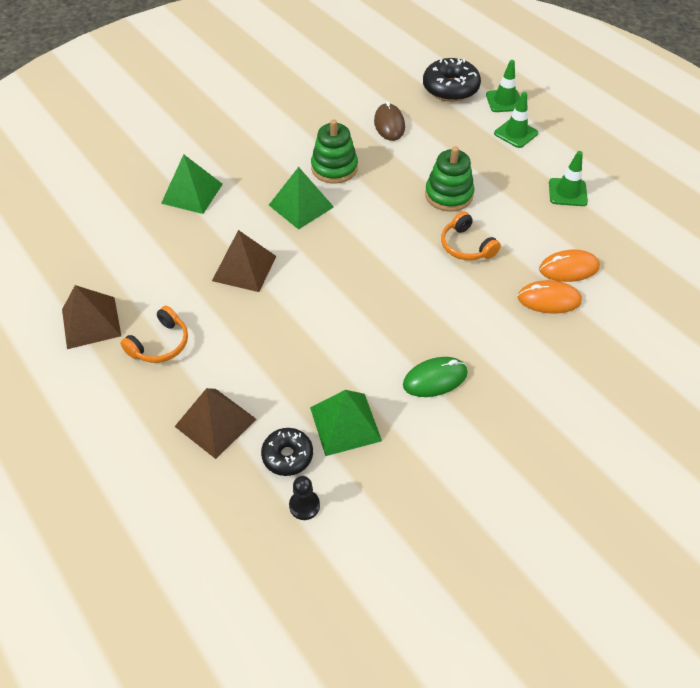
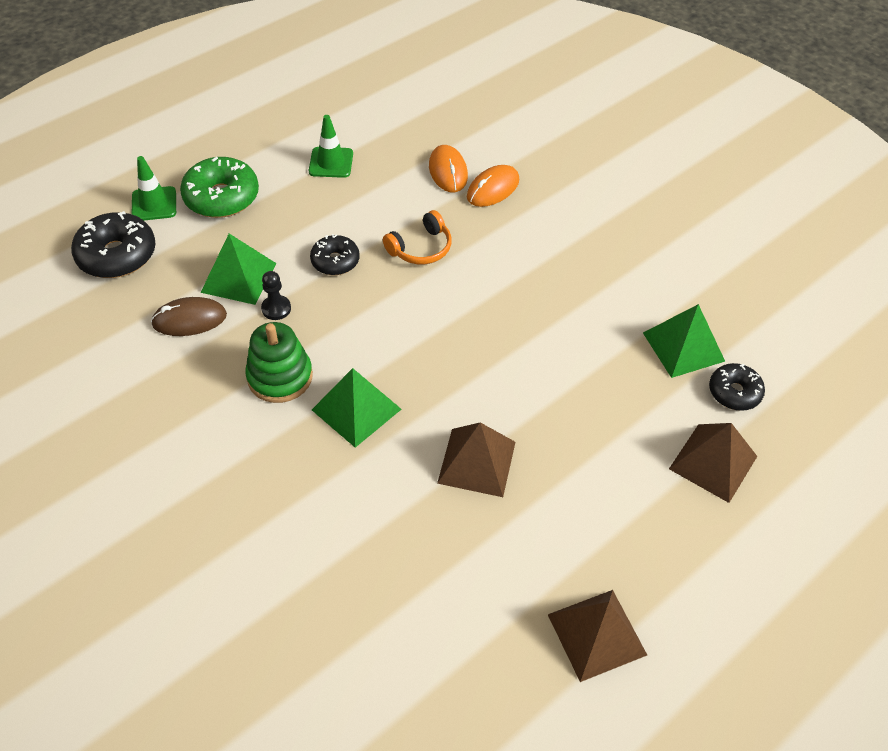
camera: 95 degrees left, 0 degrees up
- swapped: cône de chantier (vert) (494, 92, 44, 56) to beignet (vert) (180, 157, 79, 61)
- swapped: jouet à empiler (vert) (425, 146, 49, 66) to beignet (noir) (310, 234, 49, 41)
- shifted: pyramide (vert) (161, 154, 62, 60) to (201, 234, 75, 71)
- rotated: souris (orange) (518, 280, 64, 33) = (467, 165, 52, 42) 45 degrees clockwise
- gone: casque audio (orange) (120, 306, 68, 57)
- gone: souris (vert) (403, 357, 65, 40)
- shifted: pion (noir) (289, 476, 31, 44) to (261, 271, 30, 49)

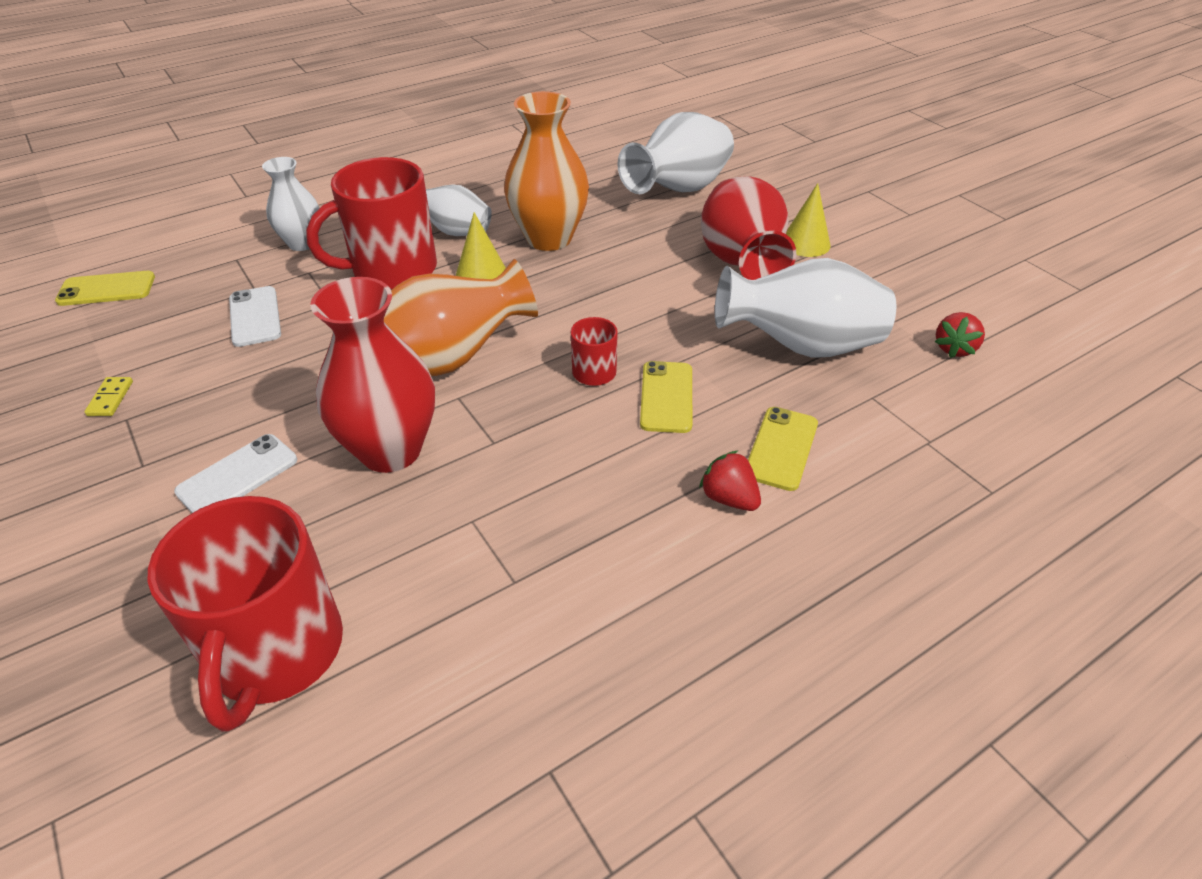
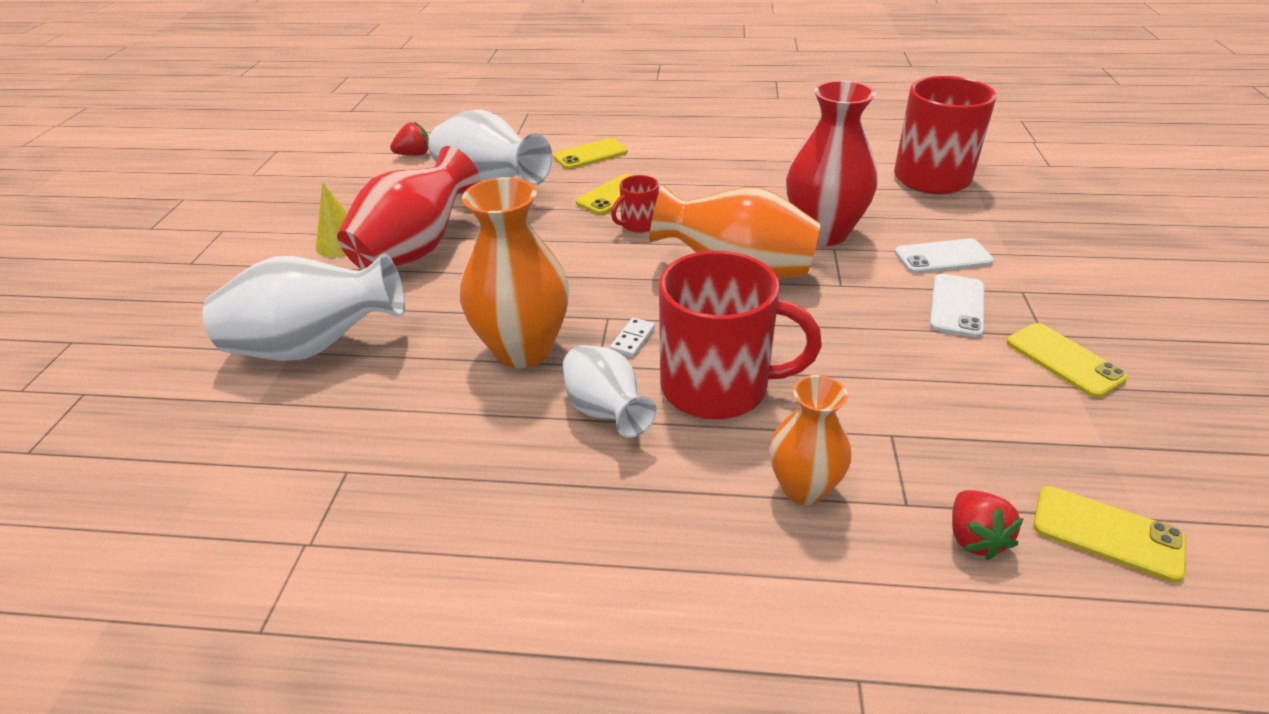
camera: 140 degrees left, 5 degrees down
- repainted: vase (blanc) (262, 157, 57, 94) to vase (orange) (769, 375, 82, 130)
- swapped: cône (jaune) (456, 212, 50, 67) to domino (blanc) (610, 317, 45, 40)
- shifted: téléphone (blanc) (229, 286, 52, 61) to (930, 274, 54, 64)
- swapped: domino (jaune) (84, 377, 49, 39) to téléphone (jaune) (1006, 323, 122, 75)
- shifted: fraise (rouge) (699, 451, 62, 60) to (952, 490, 72, 70)

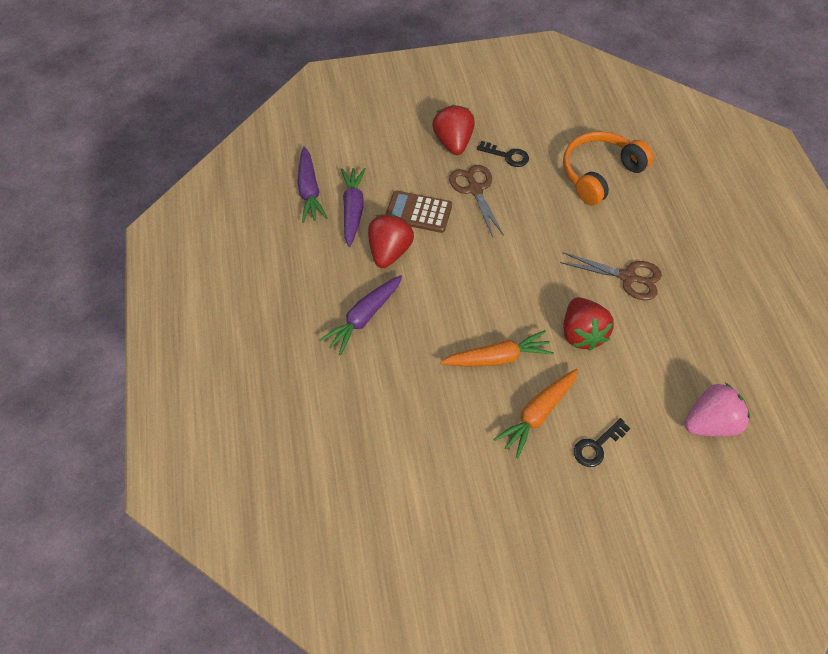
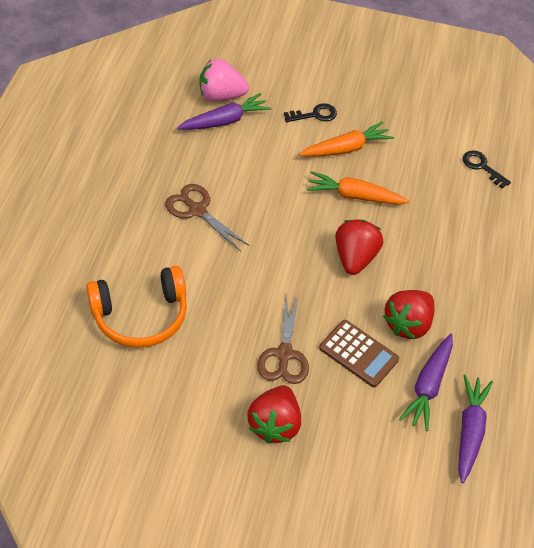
camera: 160 degrees left, 5 degrees down
- shifted: clé (noir) (477, 141, 52, 26) to (463, 150, 48, 39)
- shifted: carotte (violet) (319, 275, 83, 80) to (177, 93, 94, 37)
- shifted: fraise (rouge) (563, 297, 51, 54) to (335, 220, 48, 55)

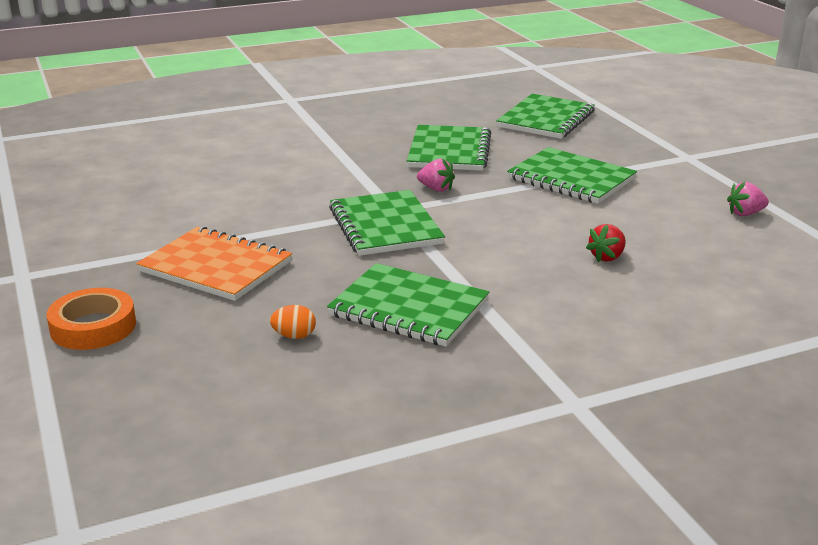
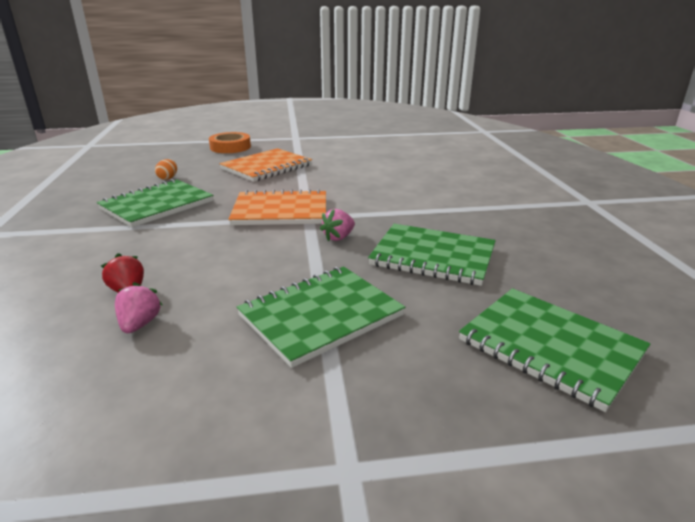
camera: 105 degrees right, 0 degrees up
- shifted: fraise (rose) (727, 182, 42, 34) to (115, 282, 47, 51)
- repainted: carnet (vert) (329, 190, 116, 66) to carnet (orange) (228, 189, 98, 36)

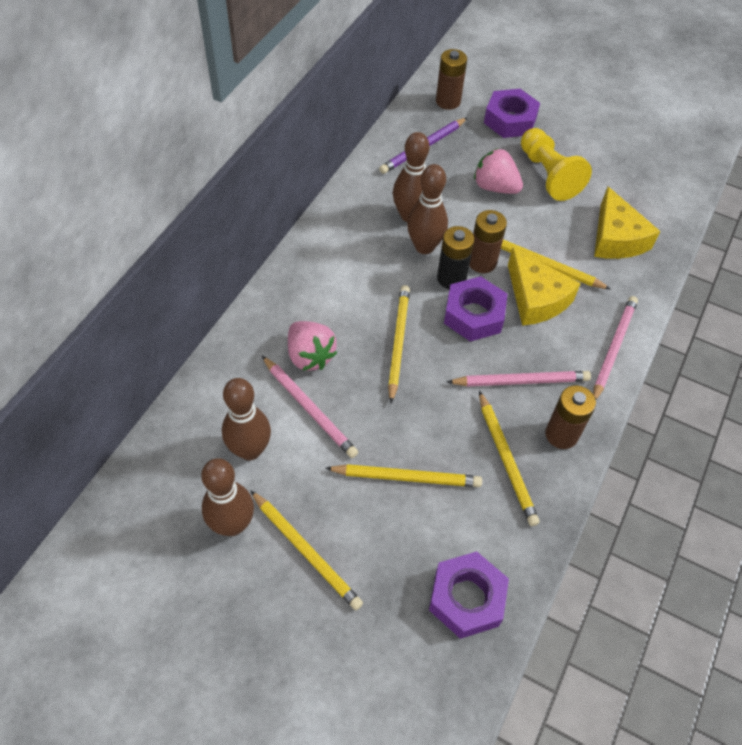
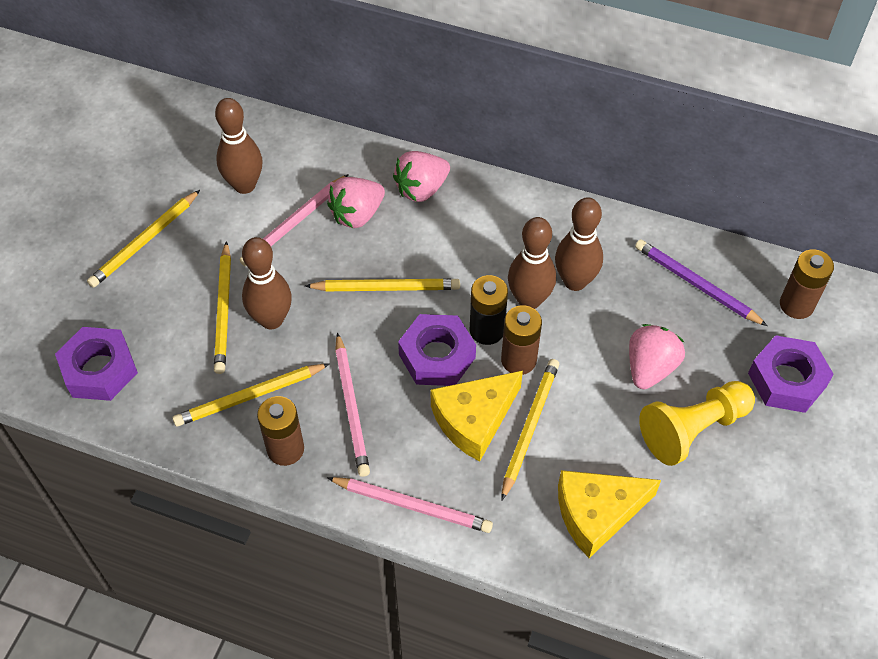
camera: 85 degrees right, 0 degrees up
- shifted: quille (marron) (201, 458, 53, 78) to (242, 237, 50, 92)
- new: fraise (rose) (393, 151, 57, 51)

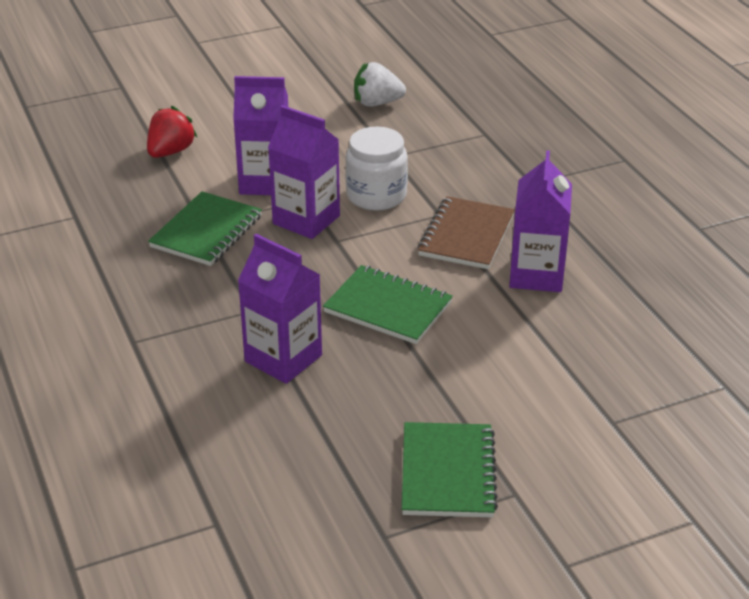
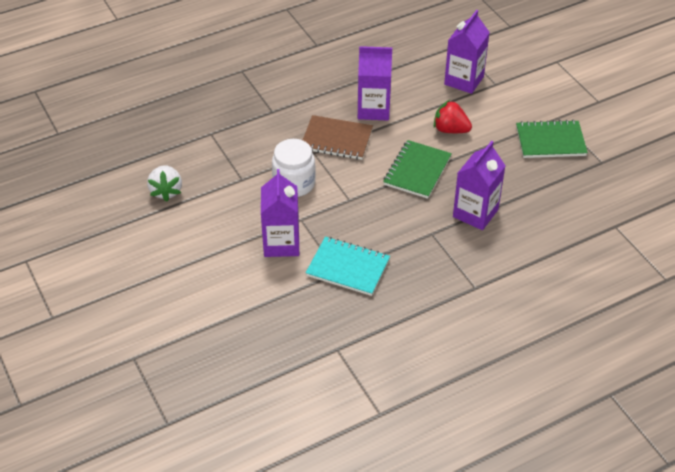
camera: 95 degrees left, 10 degrees up
- shifted: brique de lait (violet) (268, 105, 72, 134) to (444, 10, 46, 84)
- shifted: fraise (rouge) (147, 106, 51, 52) to (434, 100, 38, 33)
- repainted: carnet (vert) (148, 191, 114, 75) to carnet (turquoise) (306, 236, 84, 60)

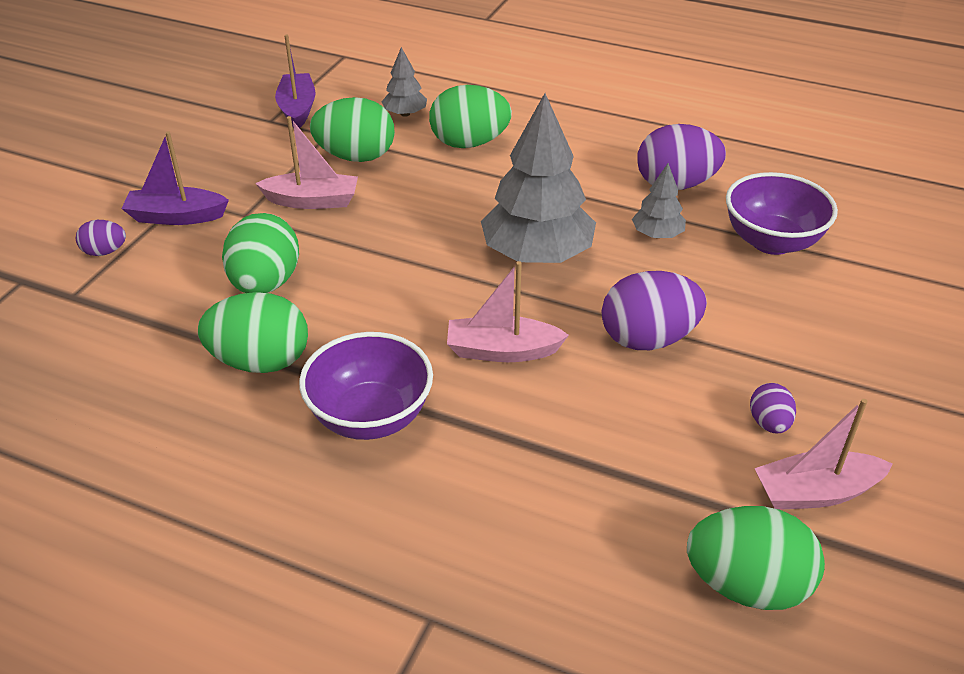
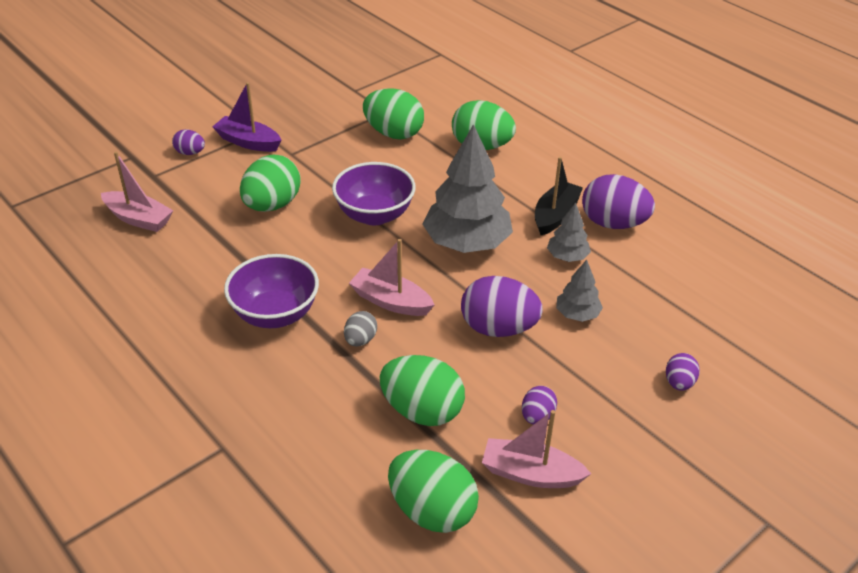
camera: 25 degrees right, 0 degrees up
- gone: bateau (violet) (275, 35, 41, 93)
- shifted: arbre (gris) (381, 47, 46, 70) to (556, 260, 47, 62)
- shifted: bateau (rose) (255, 116, 103, 93) to (101, 152, 72, 80)
- shifted: bol (violet) (726, 172, 112, 83) to (332, 162, 84, 63)
- shifted: œuf (vert) (198, 292, 110, 81) to (380, 355, 85, 71)
- new: bateau (noir) (535, 157, 48, 78)
- new: œuf (gris) (344, 311, 33, 36)
- new: œuf (violet) (666, 353, 34, 38)

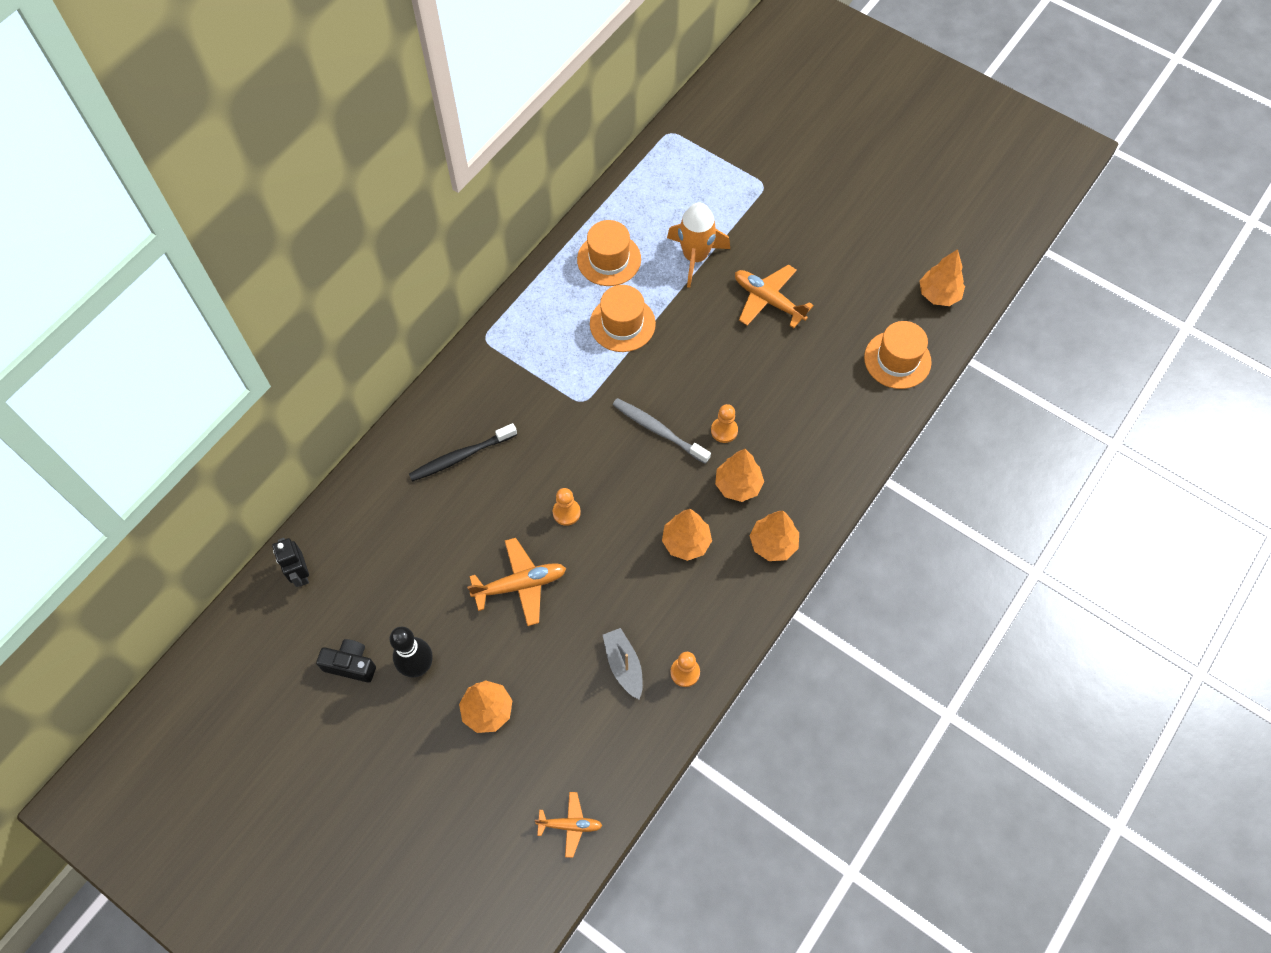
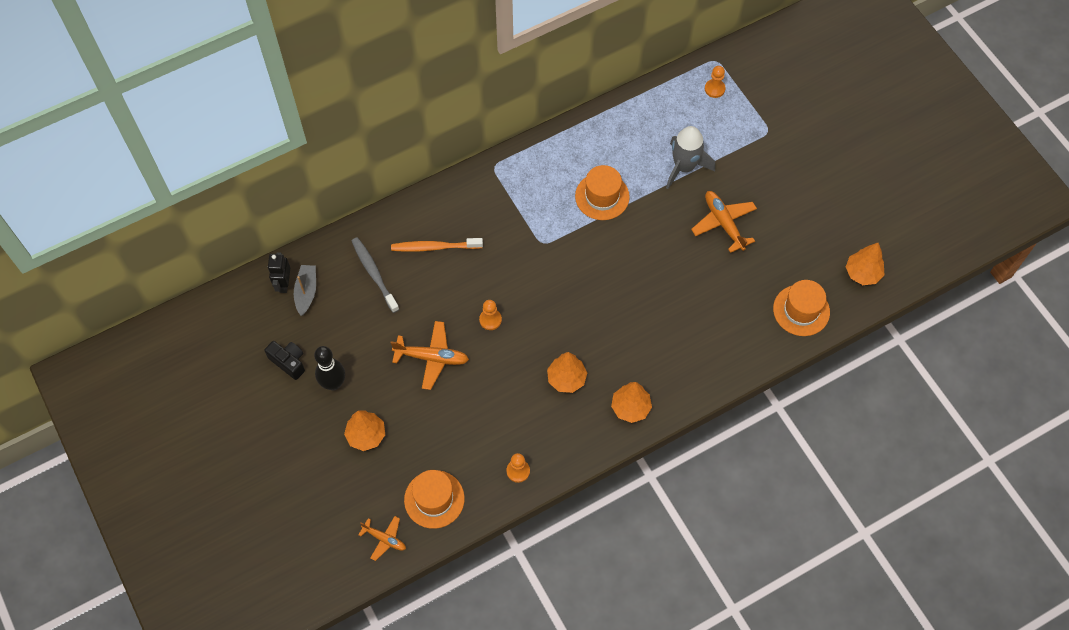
camera: 25 degrees right, 0 degrees up
- repainted: fusée (orange) (667, 203, 63, 85) to fusée (gris) (666, 126, 49, 63)
- shifted: chapeau (orange) (577, 220, 64, 66) to (404, 470, 61, 59)
- shifted: brosse à dents (gris) (613, 398, 98, 66) to (352, 237, 47, 76)
- shifted: pion (orange) (711, 404, 27, 39) to (705, 66, 21, 32)
- repainted: brosse à dents (noir) (409, 423, 108, 59) to brosse à dents (orange) (391, 238, 92, 14)
- gone: arbre (orange) (715, 449, 49, 53)
- shifted: bateau (gris) (603, 628, 40, 71) to (294, 265, 22, 51)

